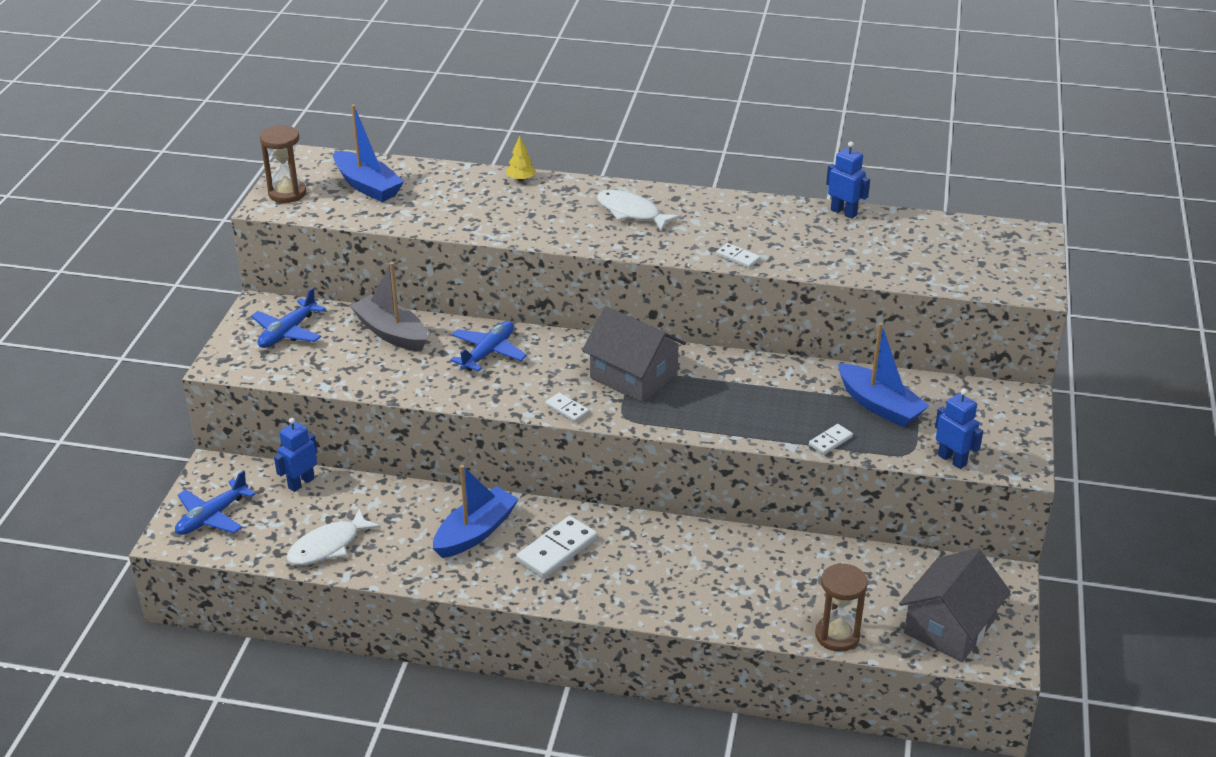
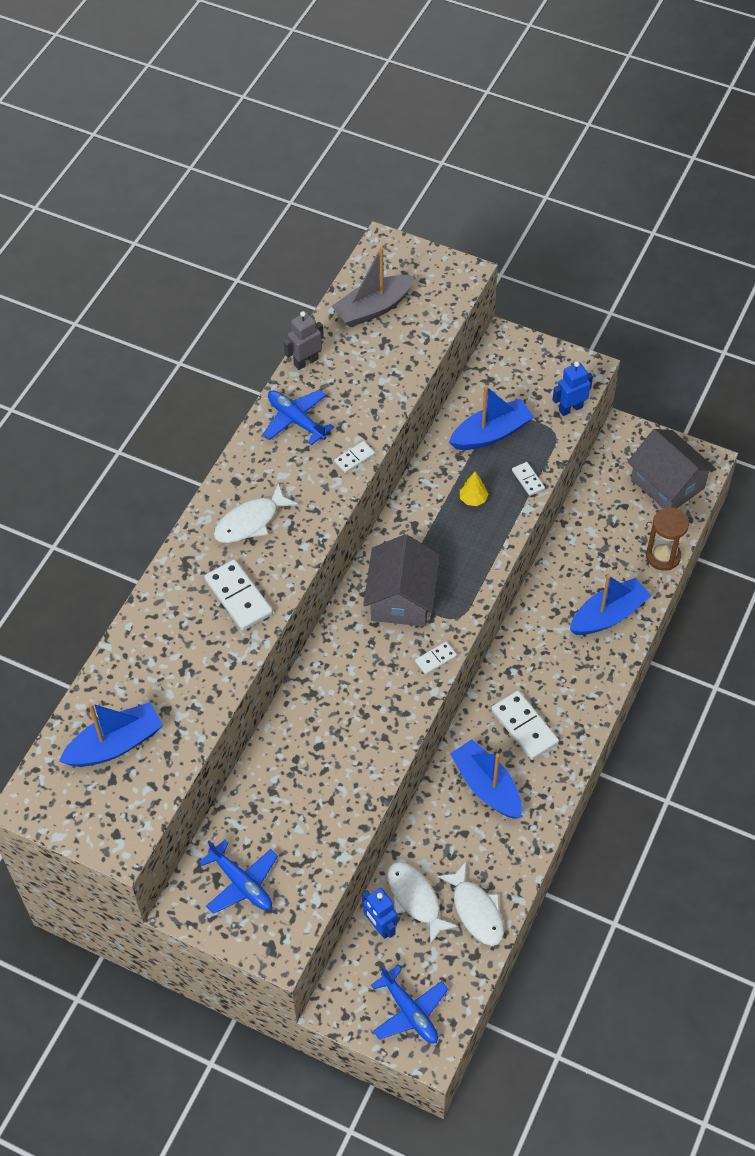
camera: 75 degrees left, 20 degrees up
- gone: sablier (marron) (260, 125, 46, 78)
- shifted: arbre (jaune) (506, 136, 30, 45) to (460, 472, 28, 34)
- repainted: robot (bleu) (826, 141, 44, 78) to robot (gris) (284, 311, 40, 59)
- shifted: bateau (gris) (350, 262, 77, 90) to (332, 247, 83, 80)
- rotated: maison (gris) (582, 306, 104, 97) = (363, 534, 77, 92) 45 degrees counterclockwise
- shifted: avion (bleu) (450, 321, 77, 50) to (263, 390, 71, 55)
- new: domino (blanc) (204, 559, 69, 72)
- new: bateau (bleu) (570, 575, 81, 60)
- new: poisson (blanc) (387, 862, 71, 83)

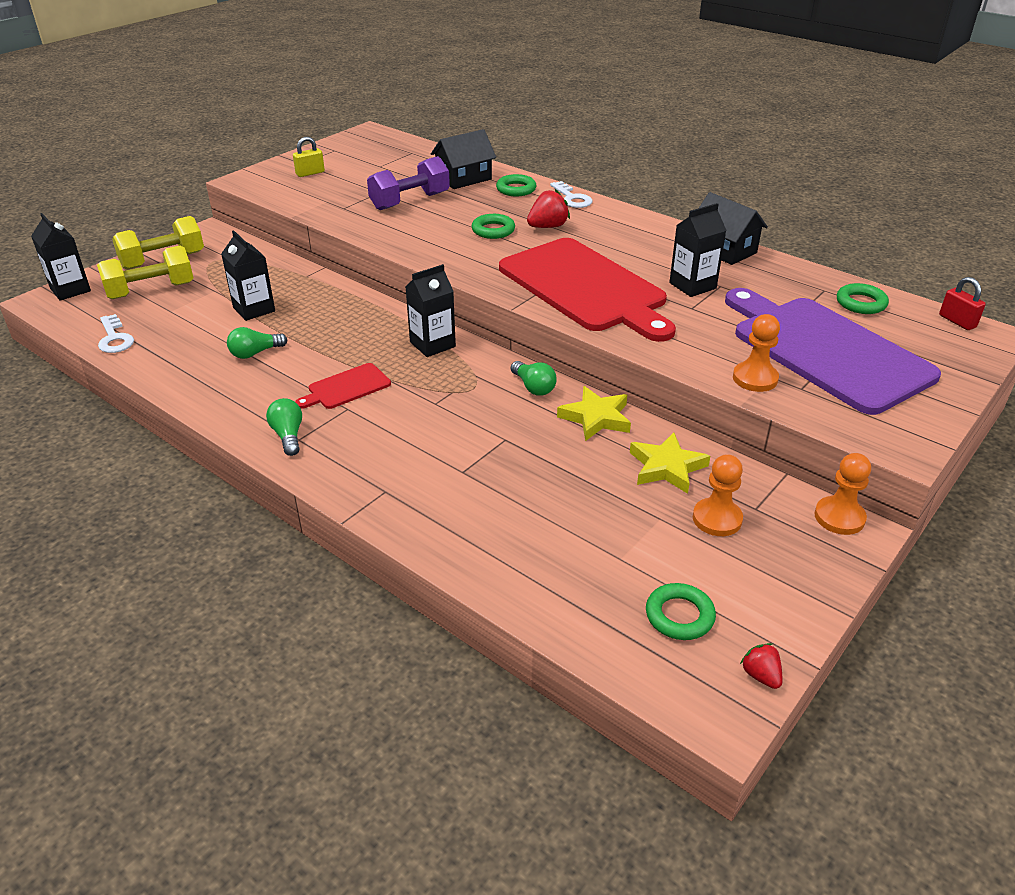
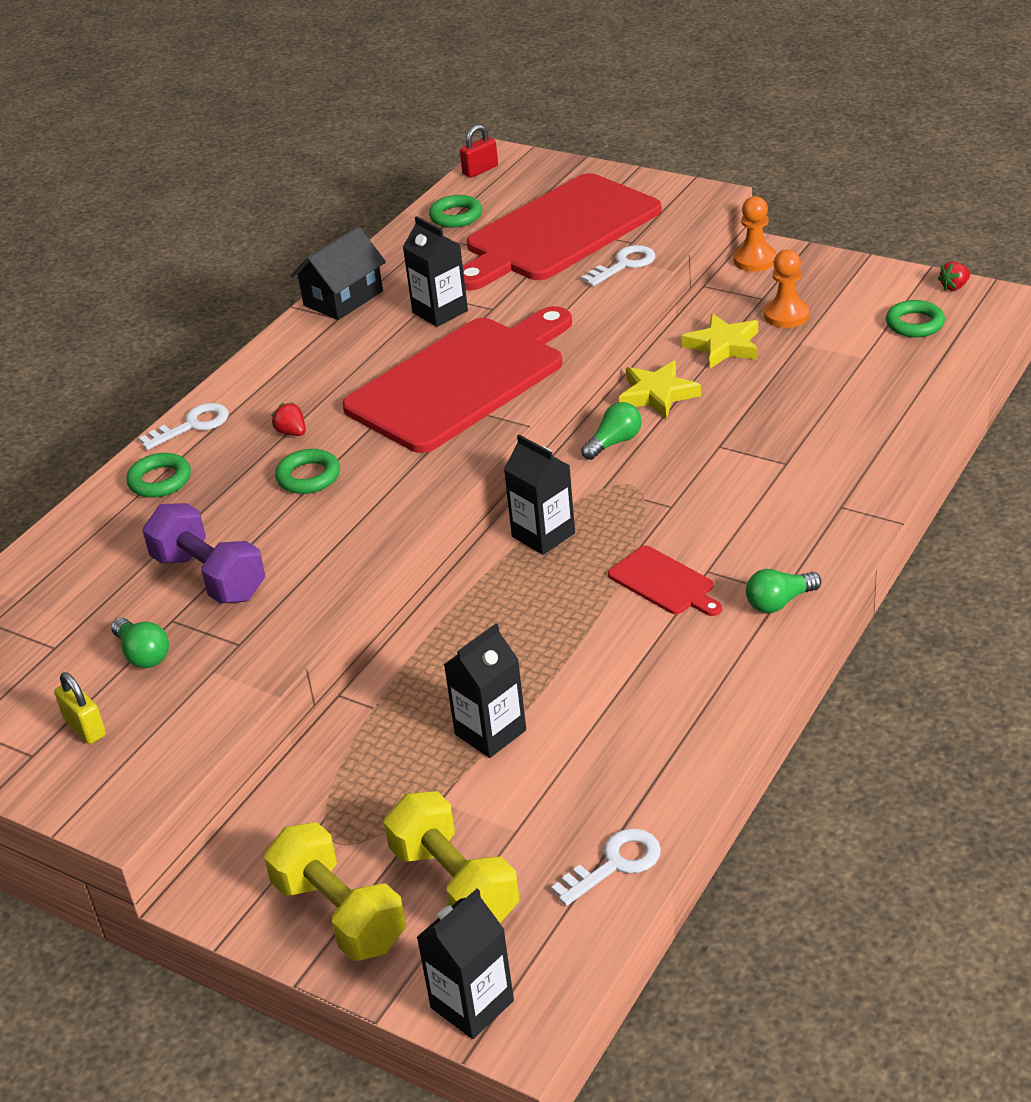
camera: 95 degrees left, 0 degrees up
- gone: maison (noir) (431, 129, 65, 60)
- scaled: fraise (rouge) (527, 189, 43, 39) = (271, 402, 35, 34) x0.60
- repainted: planche à découper (violet) (725, 288, 216, 127) to planche à découper (rouge) (463, 173, 199, 117)
- swapped: pion (orange) (733, 314, 47, 78) to clé (blanc) (581, 245, 74, 41)
- shifted: ampoule (vert) (227, 327, 60, 32) to (111, 618, 58, 50)

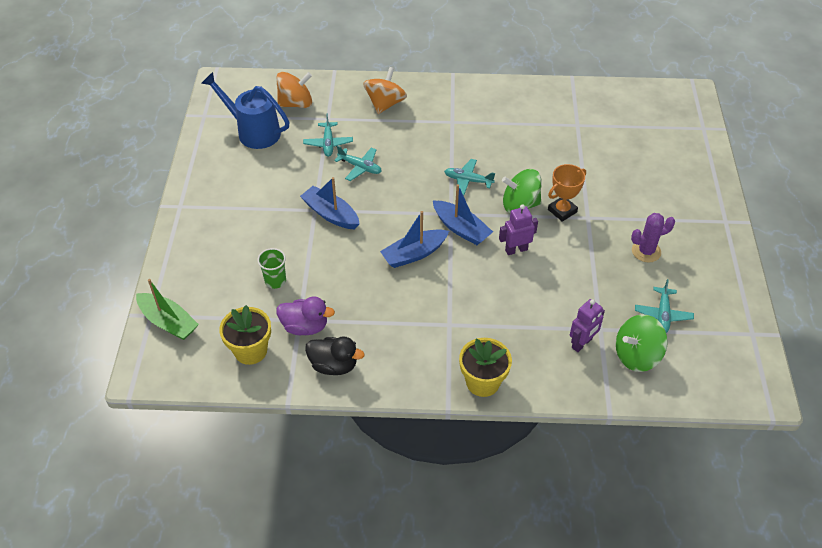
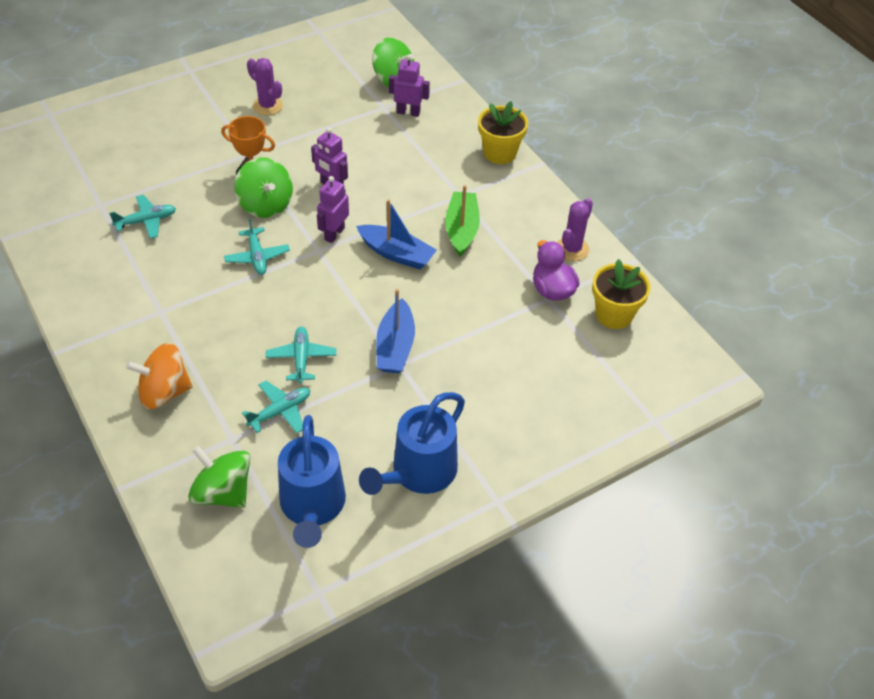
camera: 125 degrees left, 0 degrees up
- repainted: toupie (orange) (276, 72, 36, 36) to toupie (vert) (188, 445, 62, 63)
- swapped: bateau (bleu) (433, 184, 60, 61) to robot (violet) (317, 176, 32, 67)
- gone: gobelet (vert) (257, 248, 29, 41)
- shifted: bateau (vert) (136, 279, 63, 61) to (445, 185, 35, 72)
- shifted: avion (turquoise) (635, 279, 59, 54) to (109, 195, 67, 44)
- swapped: canard (noir) (305, 336, 59, 39) to cactus (violet) (557, 198, 36, 63)
- new: arrosoir (bleu) (359, 392, 106, 103)

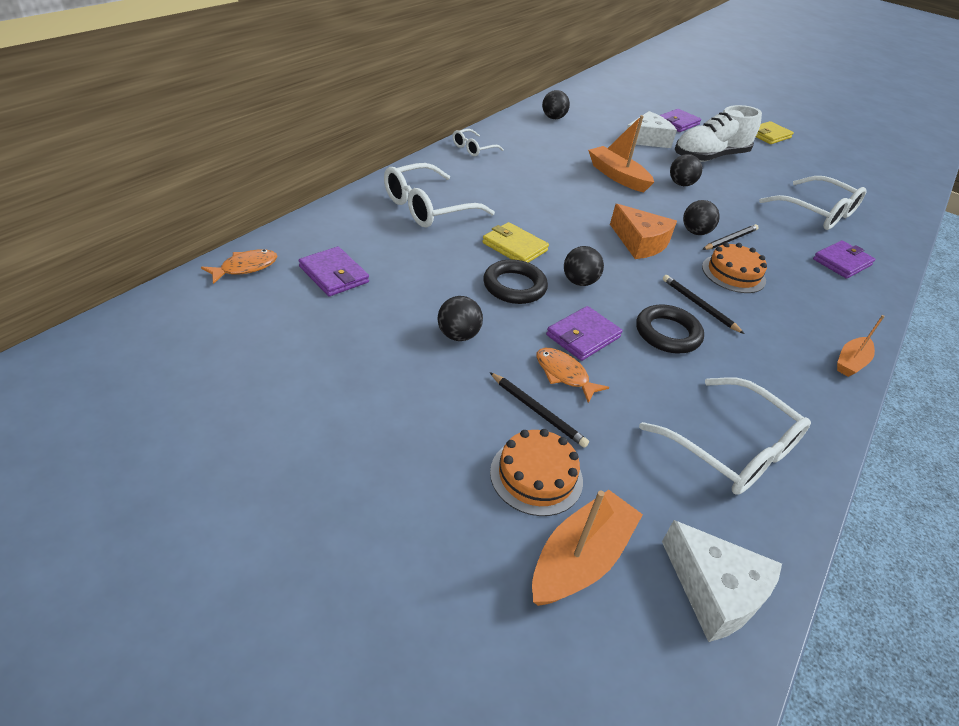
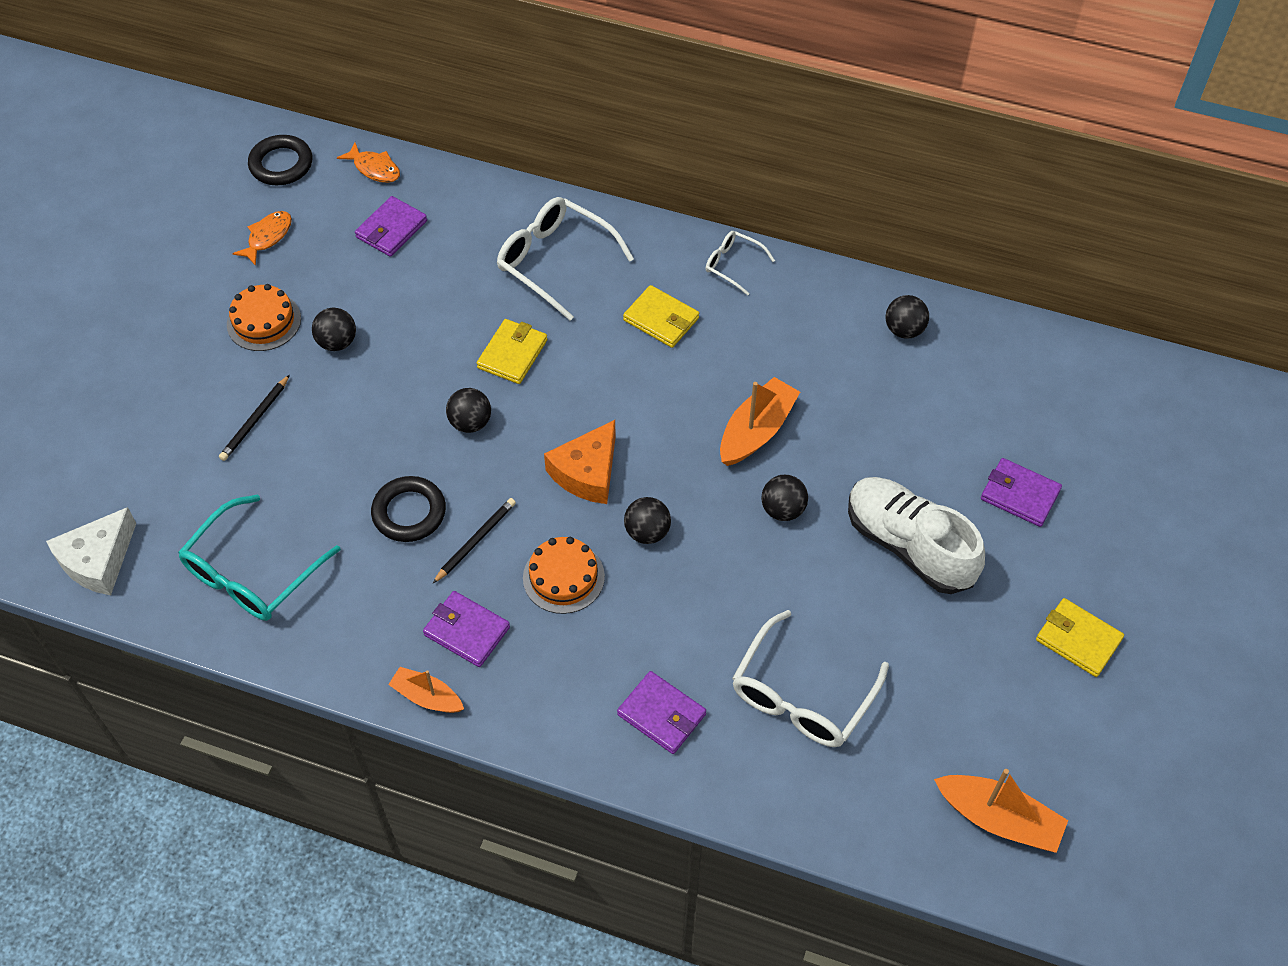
camera: 80 degrees right, 15 degrees up
- gone: fromage (blanc) (627, 111, 50, 37)
- gone: crayon (noir) (702, 224, 57, 26)
- shifted: anneau (noir) (483, 259, 65, 45) to (248, 135, 64, 50)
- shifted: portefeuille (violet) (546, 306, 77, 55) to (423, 591, 87, 76)
- shifted: poisson (orange) (536, 348, 73, 55) to (232, 211, 60, 55)
- repainted: lunettes (blanc) (639, 377, 172, 118) to lunettes (turquoise) (178, 494, 163, 127)
- shifted: gâteau (orange) (490, 429, 93, 87) to (227, 284, 74, 67)
- shifted: bateau (orange) (532, 490, 111, 116) to (934, 769, 134, 84)
- new: portefeuille (jaune) (623, 285, 76, 63)

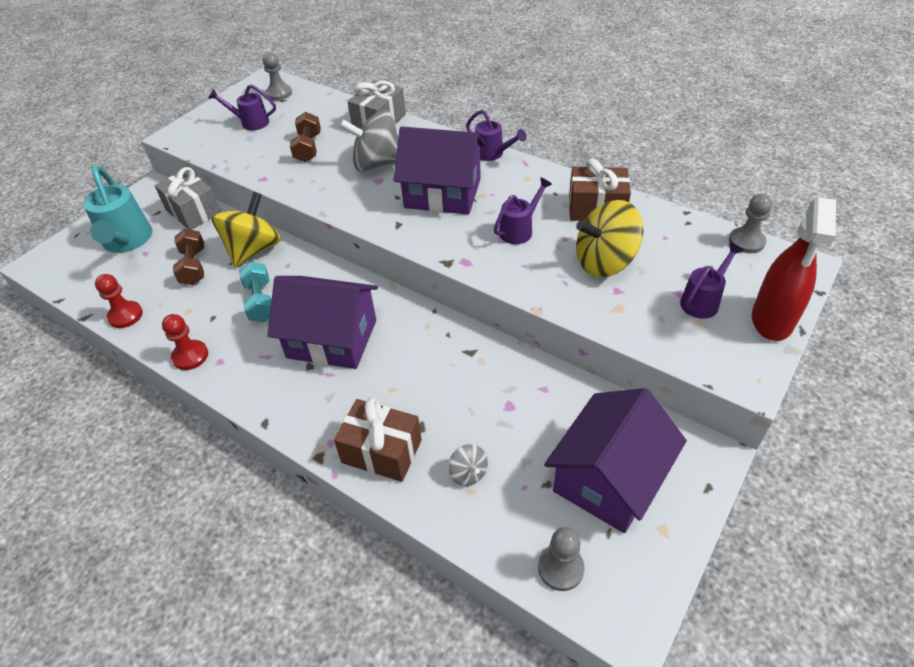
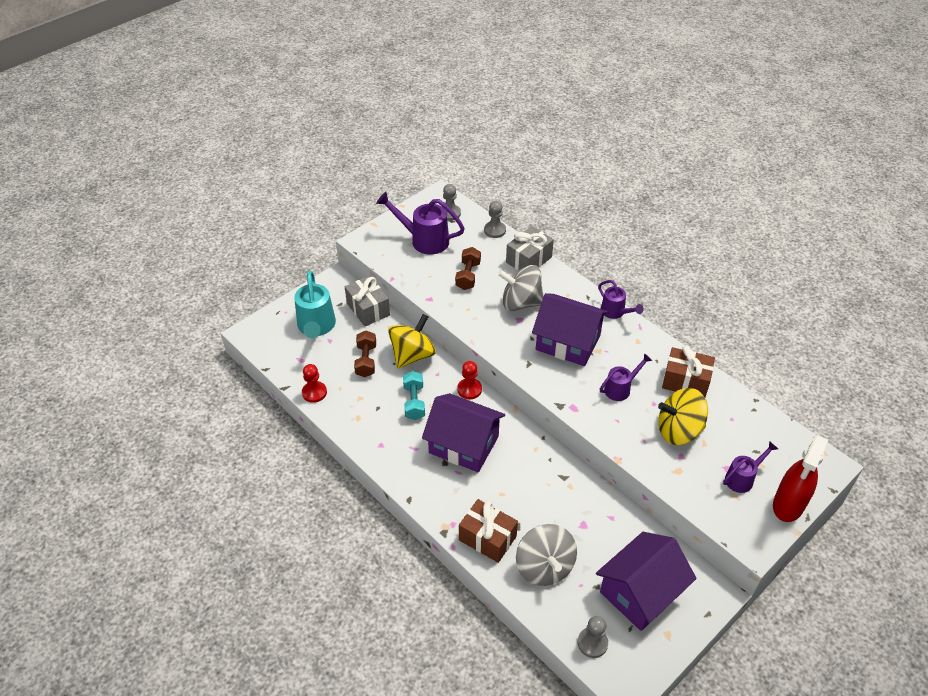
camera: 10 degrees right, 0 degrees up
- scaled: arrosoir (violet) (209, 84, 67, 46) = (376, 192, 89, 62) x1.67
- shifted: pion (gris) (729, 194, 43, 59) to (484, 201, 22, 37)
- shifted: pion (rouge) (162, 314, 46, 56) to (457, 361, 25, 38)
- scaled: toupie (gris) (448, 444, 40, 42) = (516, 524, 61, 62) x2.17

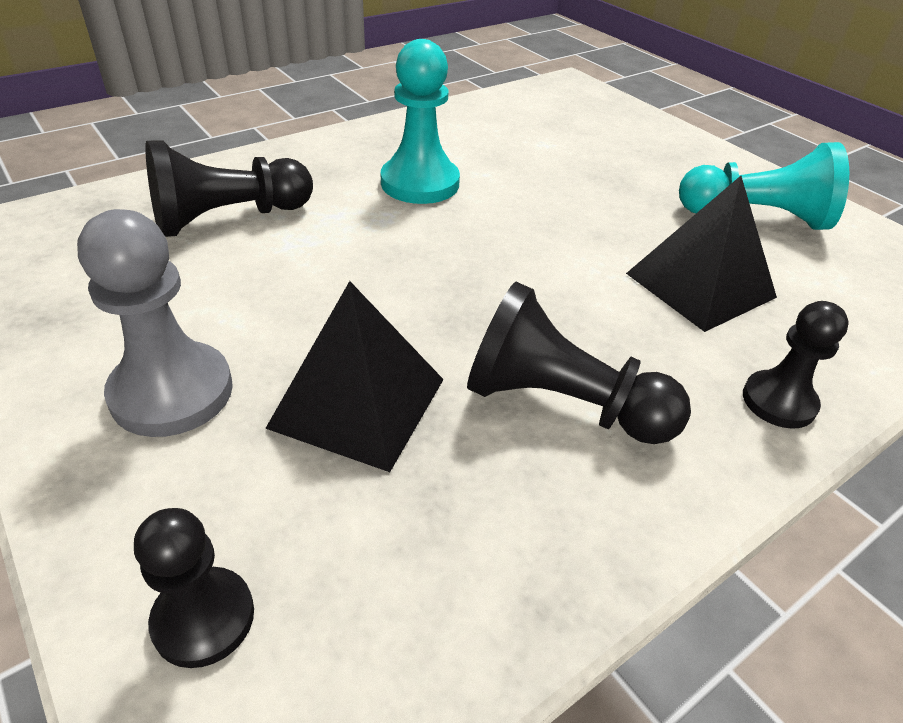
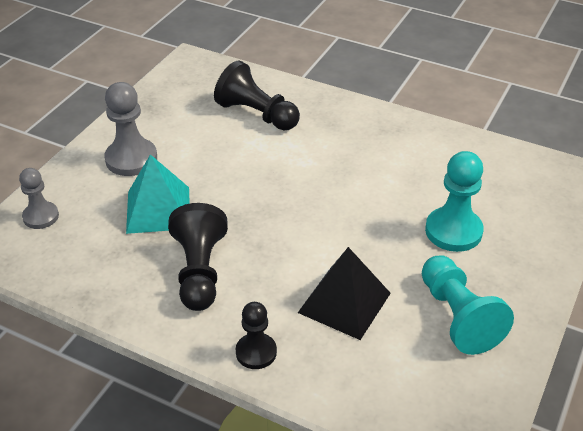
camera: 65 degrees right, 0 degrees up
- shifted: pion (turquoise) (381, 39, 79, 165) to (425, 151, 59, 101)
- repainted: pyramide (noir) (265, 281, 179, 191) to pyramide (turquoise) (126, 154, 64, 80)
- repainted: pion (noir) (134, 508, 120, 160) to pion (gris) (19, 168, 40, 61)

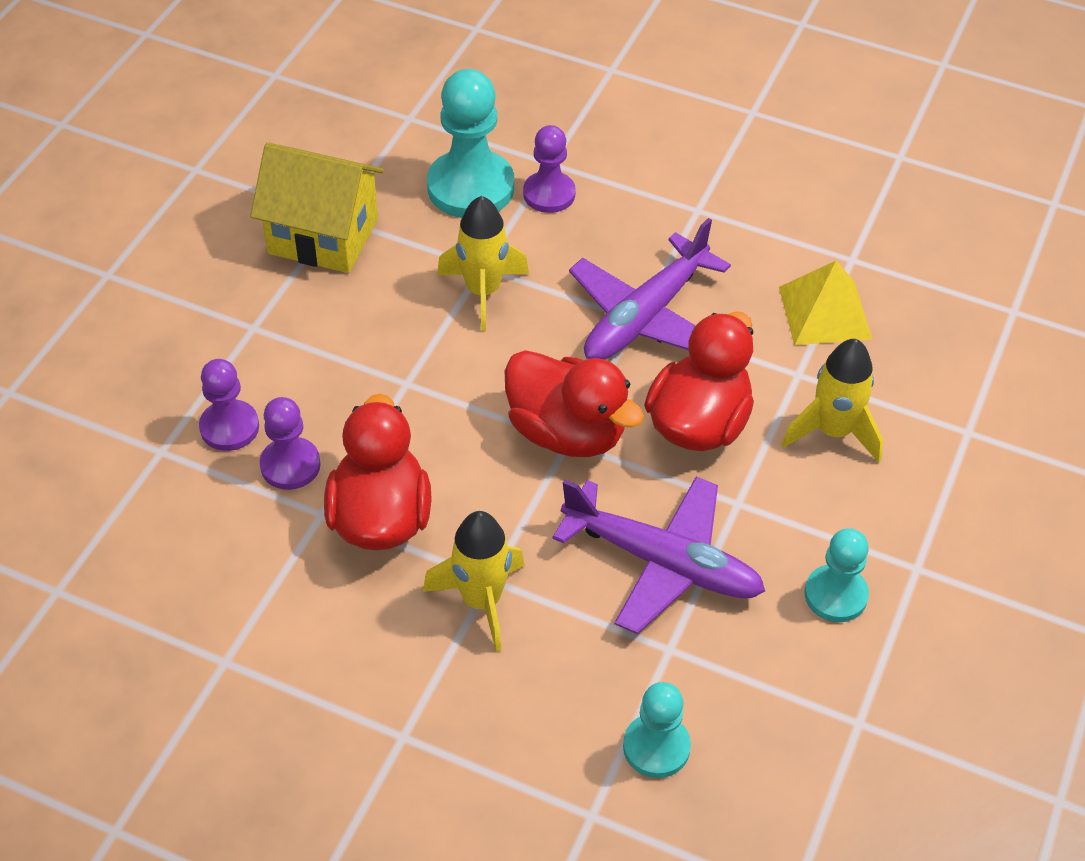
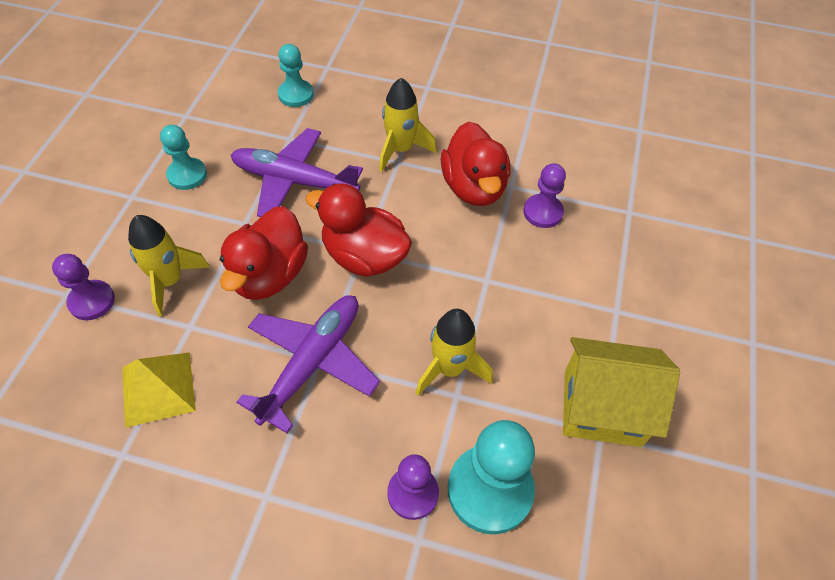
camera: 170 degrees right, 5 degrees up
- shifted: pion (violet) (199, 359, 60, 92) to (52, 254, 63, 66)

